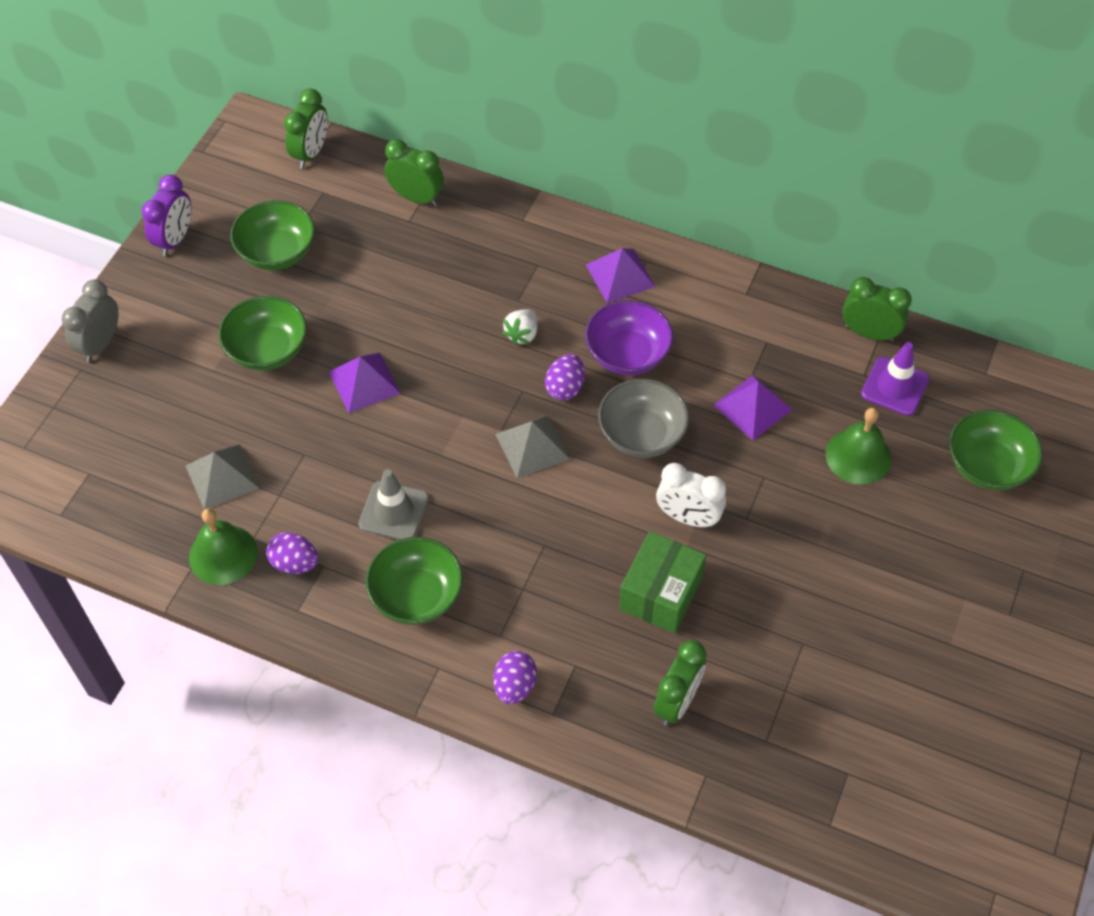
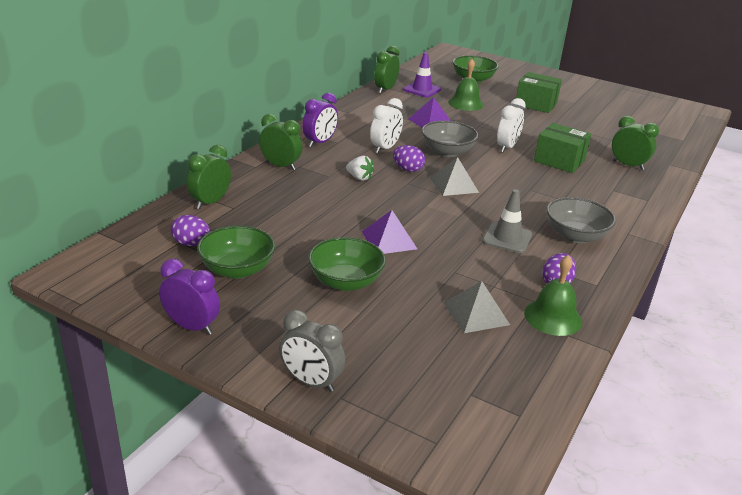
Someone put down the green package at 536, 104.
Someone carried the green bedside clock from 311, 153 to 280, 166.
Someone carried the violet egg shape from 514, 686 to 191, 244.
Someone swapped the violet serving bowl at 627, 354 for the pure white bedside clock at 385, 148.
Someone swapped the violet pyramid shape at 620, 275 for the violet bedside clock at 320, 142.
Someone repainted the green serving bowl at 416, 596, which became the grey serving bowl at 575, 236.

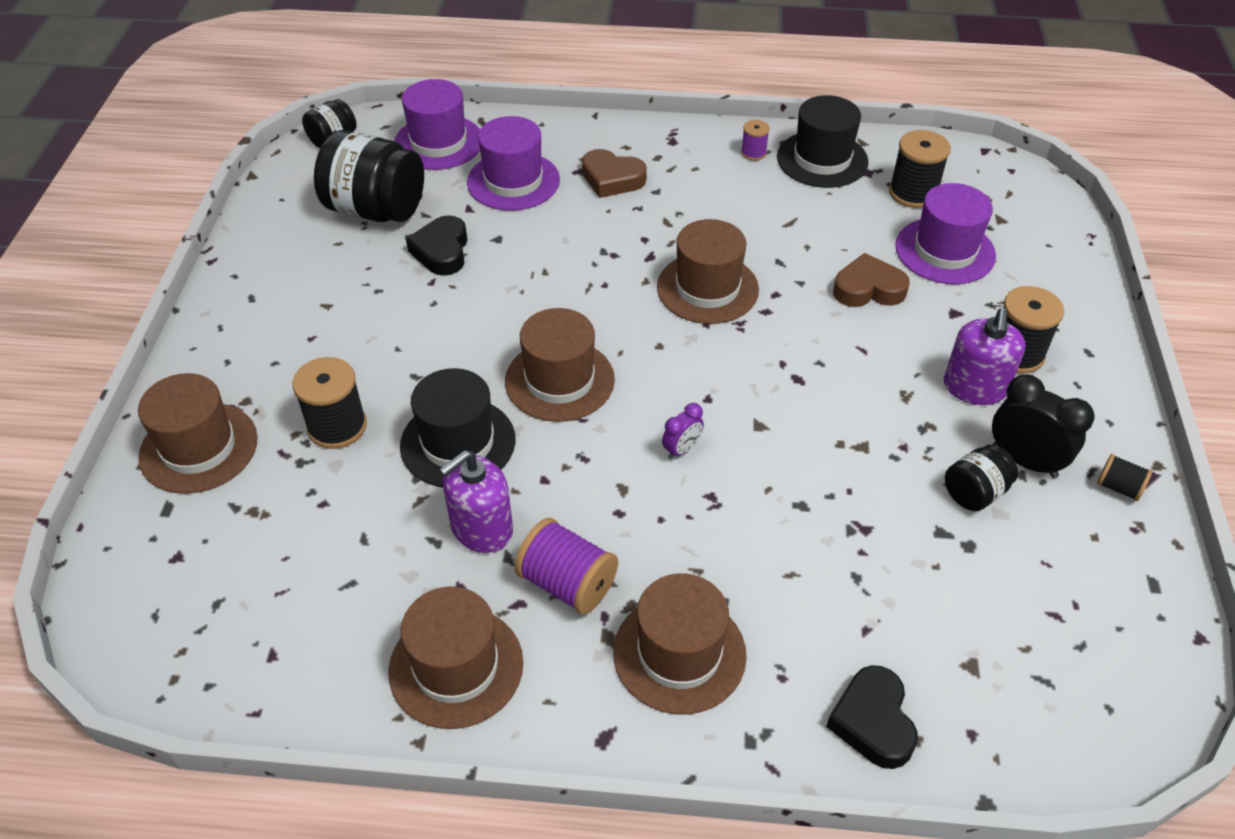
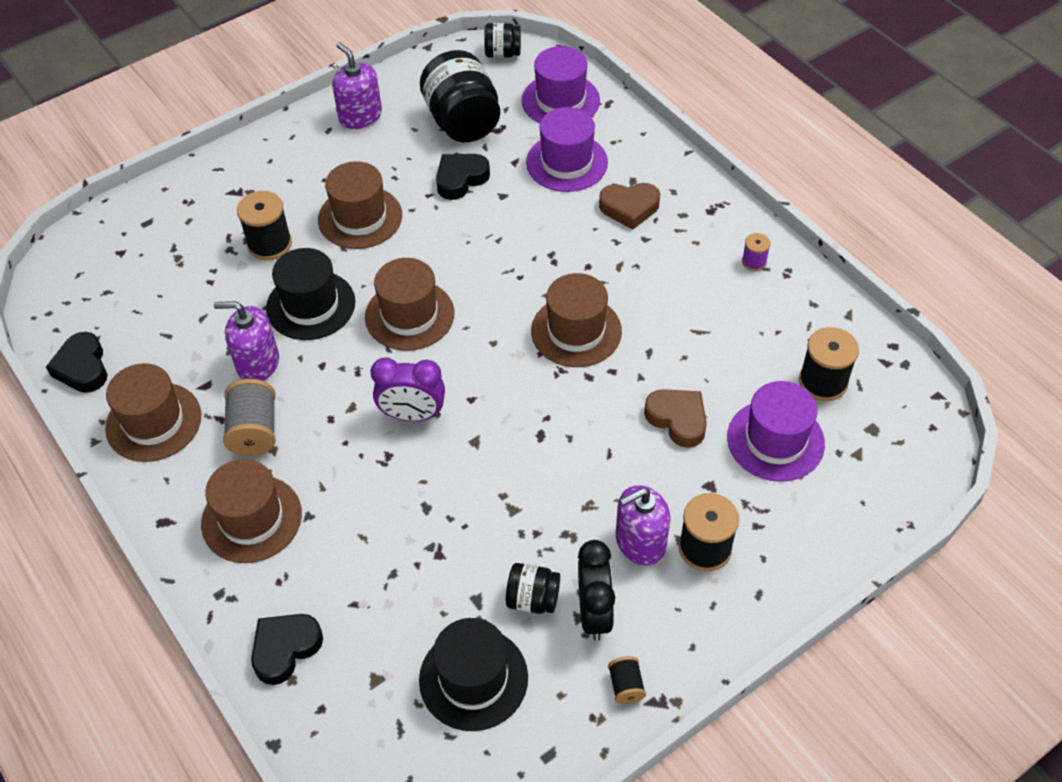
Someone put down the ebony love heart at 82, 367.
Someone put down the violet pump bottle at 360, 116.
Someone carried the dark brown top hat from 199, 448 to 360, 217.
Someone carried the ebony top hat from 822, 159 to 473, 678.
Someone repainted the violet spool at 567, 583, which became the grey spool at 254, 431.
Someone rotated the dark brown love heart at 612, 179 by 75 degrees counterclockwise.
Someone scaled the violet bedside clock at 681, 449 by 1.84.

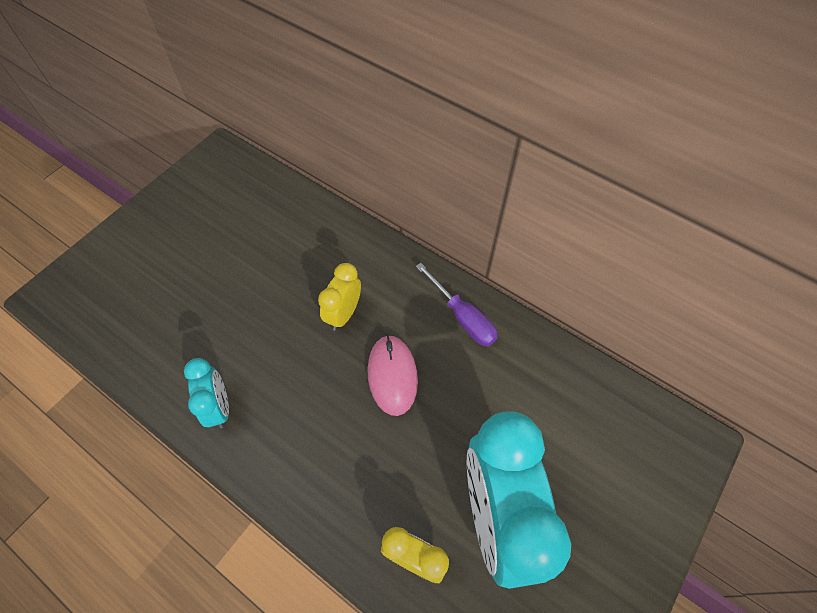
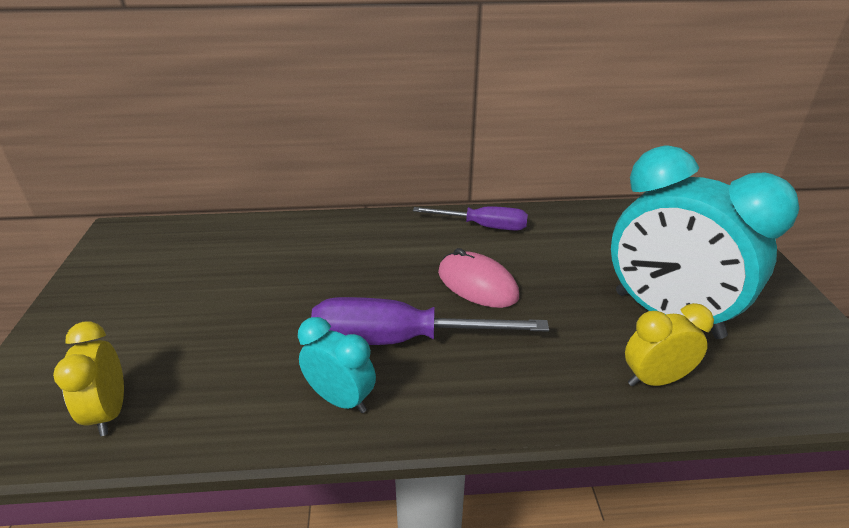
Someone put down the violet flat screwdriver at 400, 340.
Someone carried the golden bedside clock from 344, 314 to 109, 412.

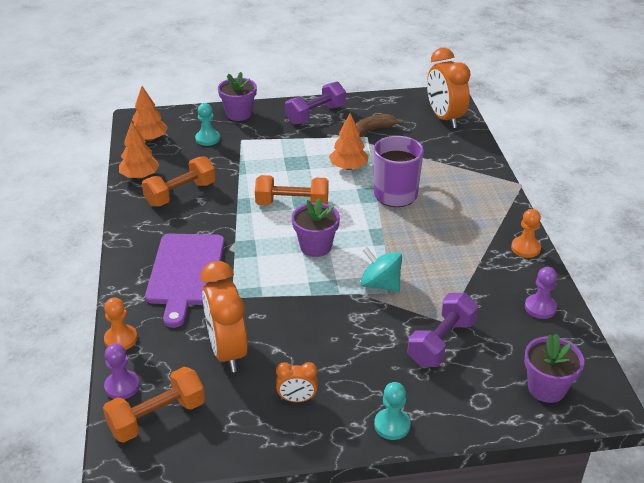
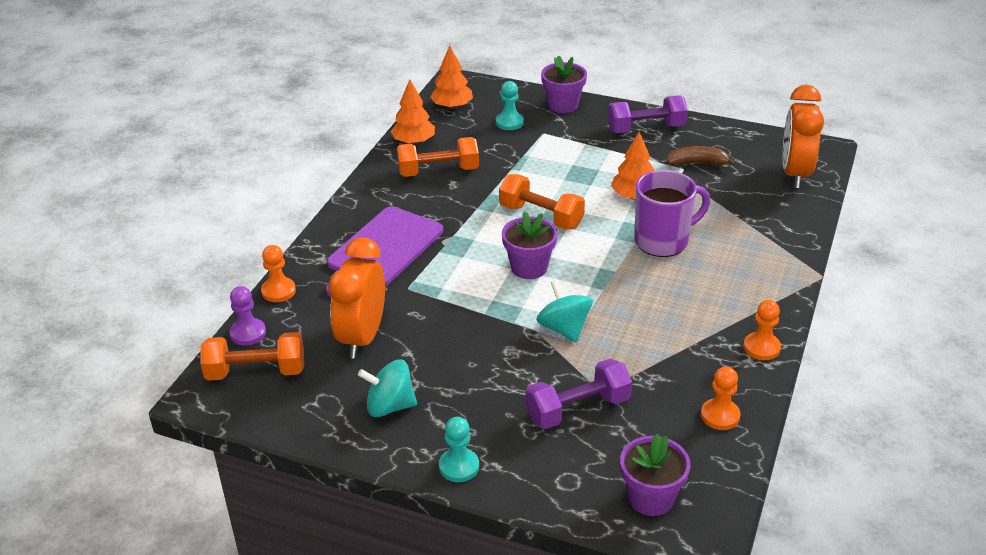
Someone swapped the bright orange bedside clock at 297, 399 for the aqua toy top at 390, 406.
Someone repainted the violet chess pawn at 540, 308, which became the bright orange chess pawn at 720, 416.

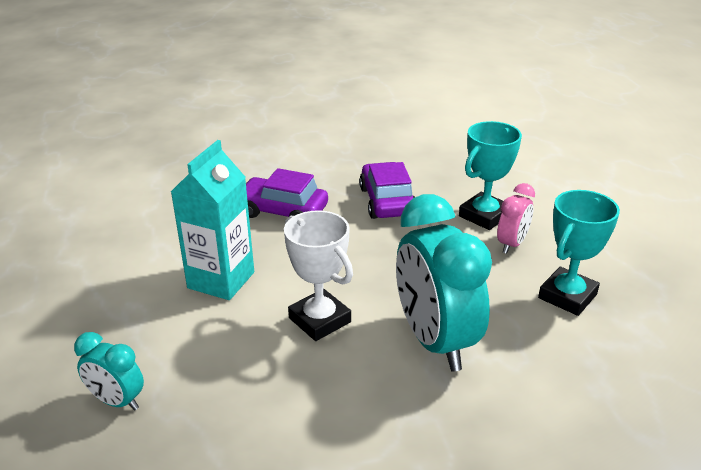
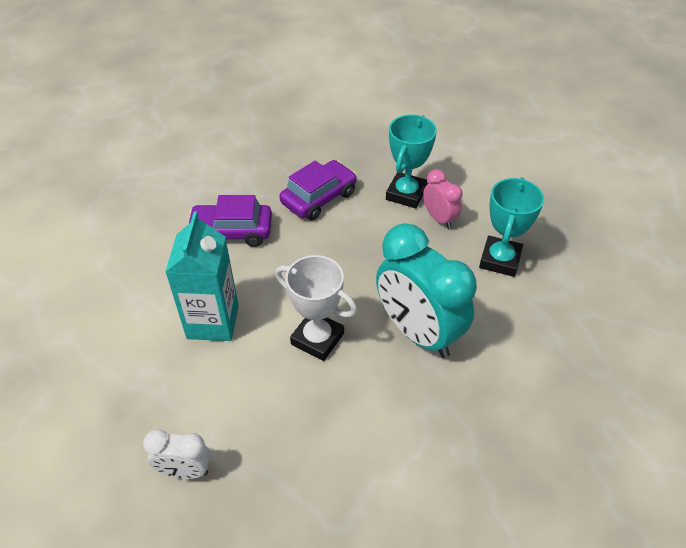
Someone repainted the aqua bedside clock at 117, 401, which became the pure white bedside clock at 185, 471.
Someone rotated the violet automobile at 387, 201 by 75 degrees clockwise.
Someone rotated the pink bedside clock at 511, 244 by 45 degrees counterclockwise.

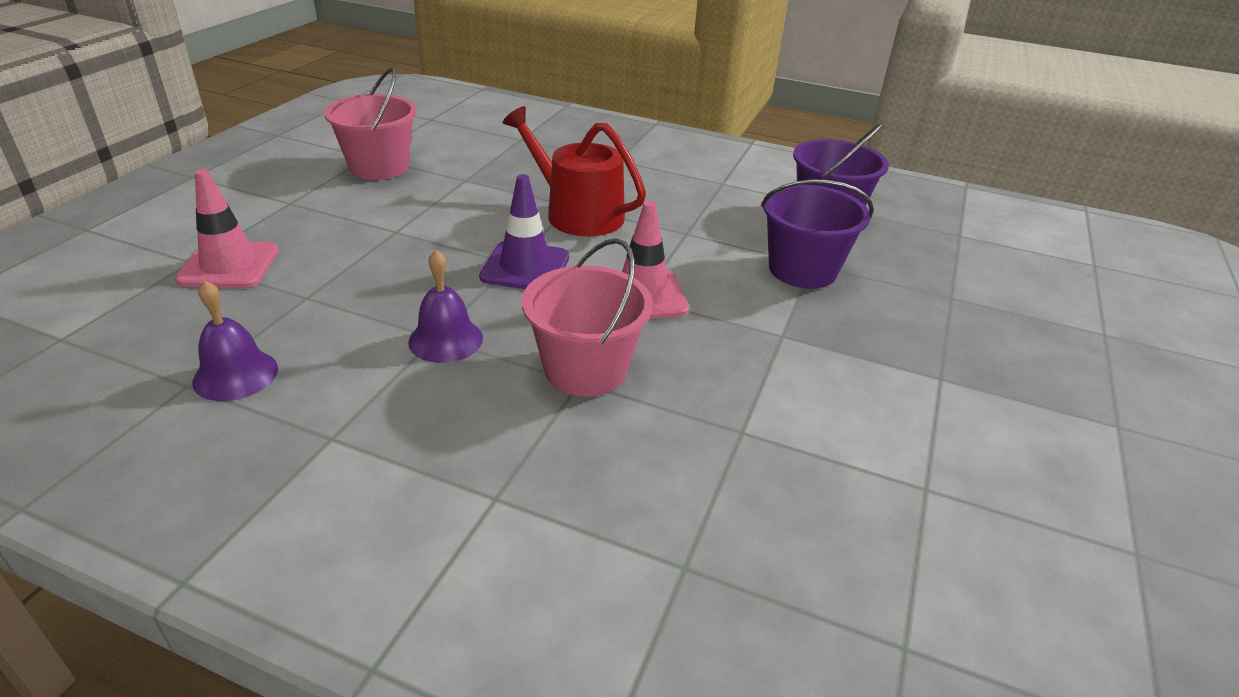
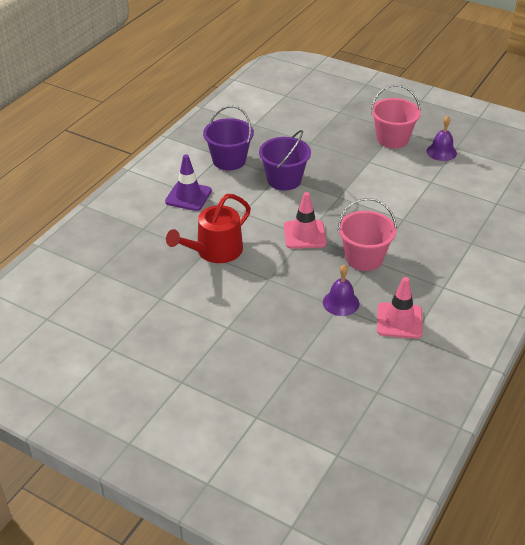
Someone carried the pink traffic cone from 229, 265 to 399, 321.
Someone carried the violet bell from 235, 375 to 441, 152.
Someone carried the pink pail from 379, 167 to 392, 139.
Someone carried the violet traffic cone from 525, 267 to 188, 196.

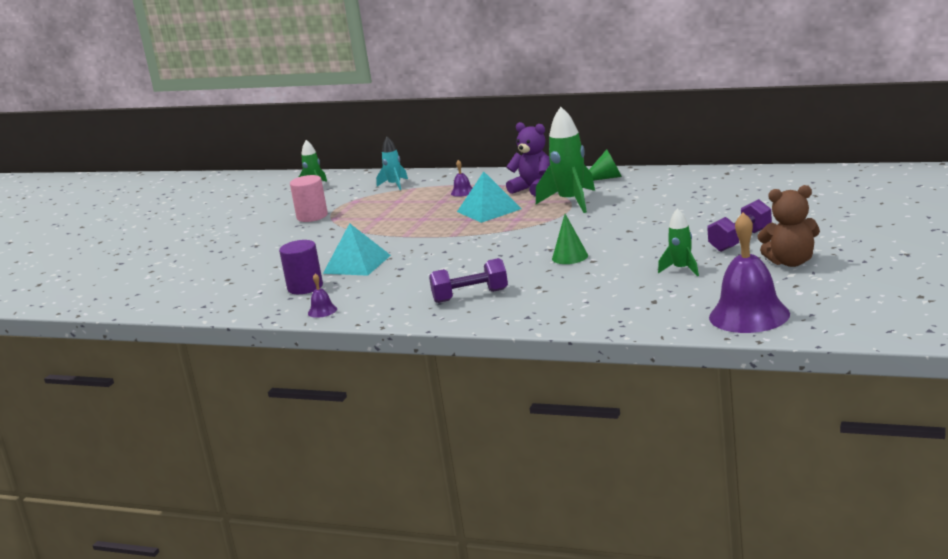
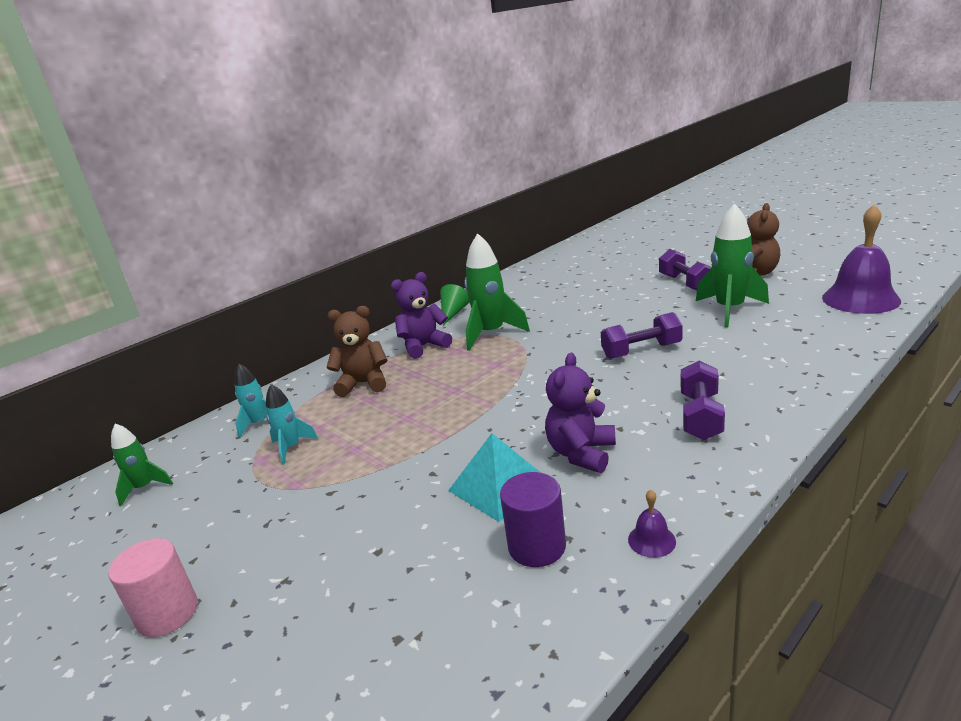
Someone took away the aqua pyramid shape at 489, 210.
Someone put down the aqua spaceship at 291, 448.
Someone put down the violet teddy bear at 581, 453.
Someone carried the pink solid cylinder from 312, 216 to 167, 613.
Someone swapped the violet bell at 462, 192 for the dark brown teddy bear at 363, 384.
Someone swapped the green solid cone at 570, 257 for the violet hand weight at 641, 351.
Someone scaled the green spaceship at 682, 269 by 1.76.

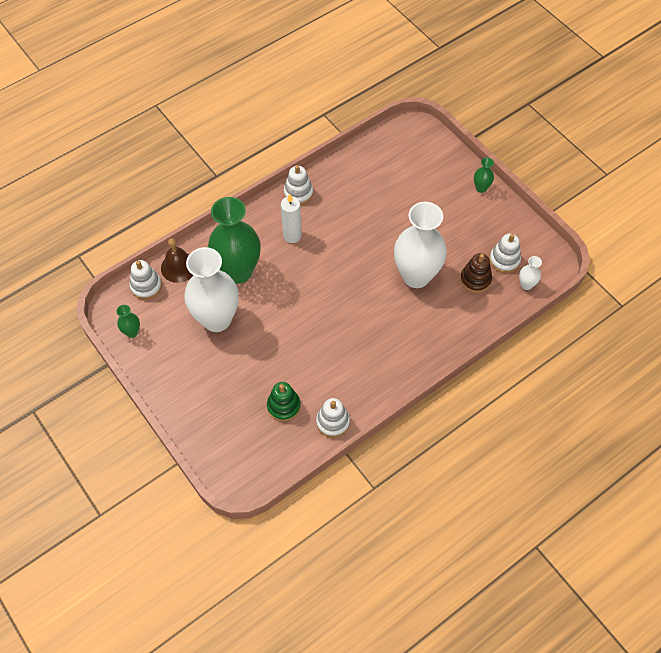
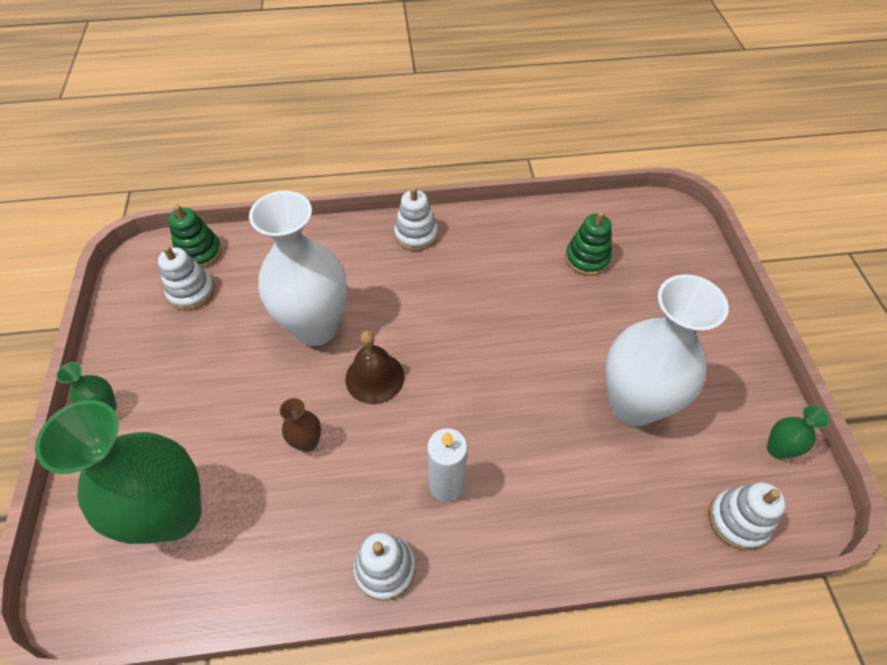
Someone took away the dark brown ring stacker at 475, 279.
Someone put down the dark brown vase at 307, 442.
Someone carried the dark brown bell from 178, 267 to 375, 377.
Someone carried the green vase from 238, 271 to 175, 514.
Someone carried the pure white ring stacker from 333, 422 to 416, 235.
Someone swapped the pure white vase at 526, 285 for the green ring stacker at 199, 252.

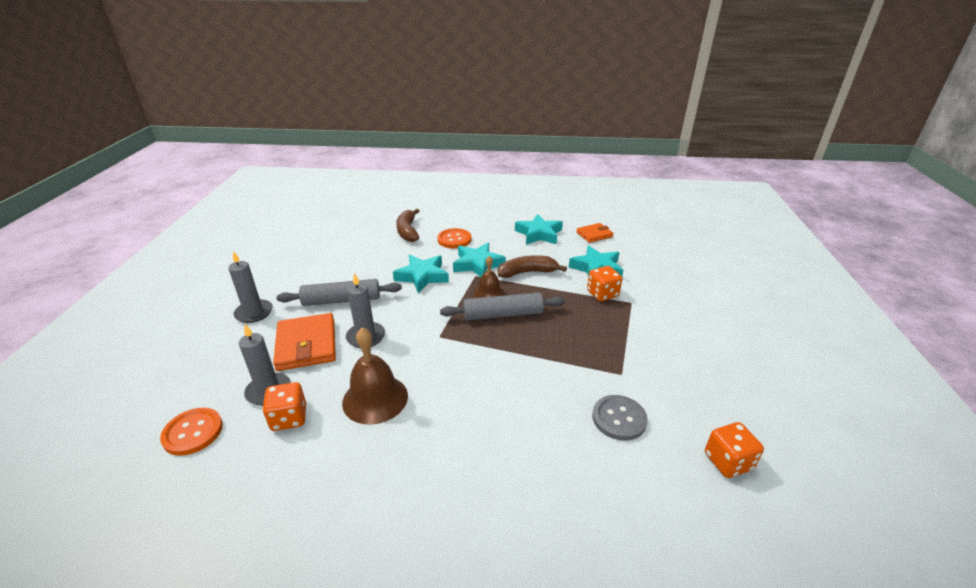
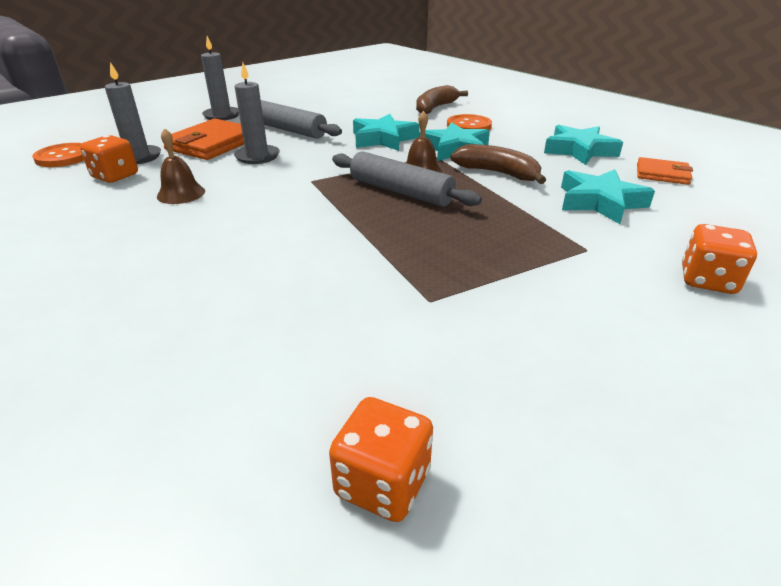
Someone took away the grey shirt button at 619, 418.
Someone carried the bright orange die from 602, 294 to 707, 280.
Someone scaled the dark brown bell at 375, 399 by 0.61.

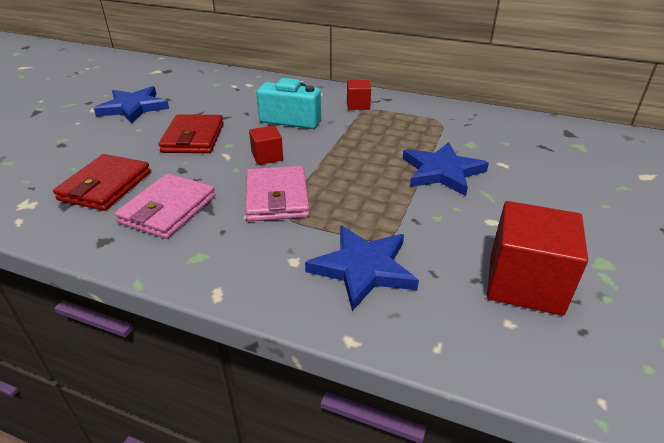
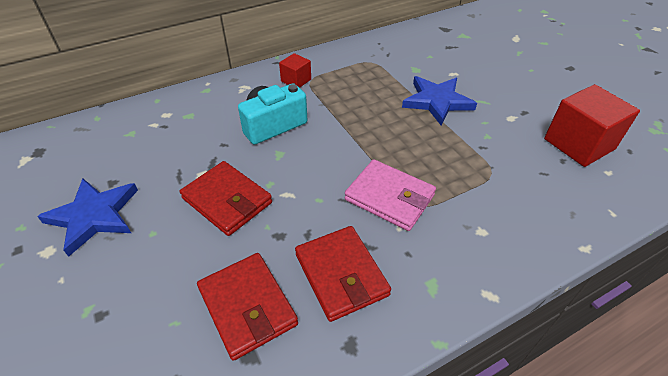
Someone took away the red solid cube at 267, 156.
Someone took away the blue star shape at 363, 268.
Someone repainted the pink card wallet at 168, 209, which became the red card wallet at 341, 274.

